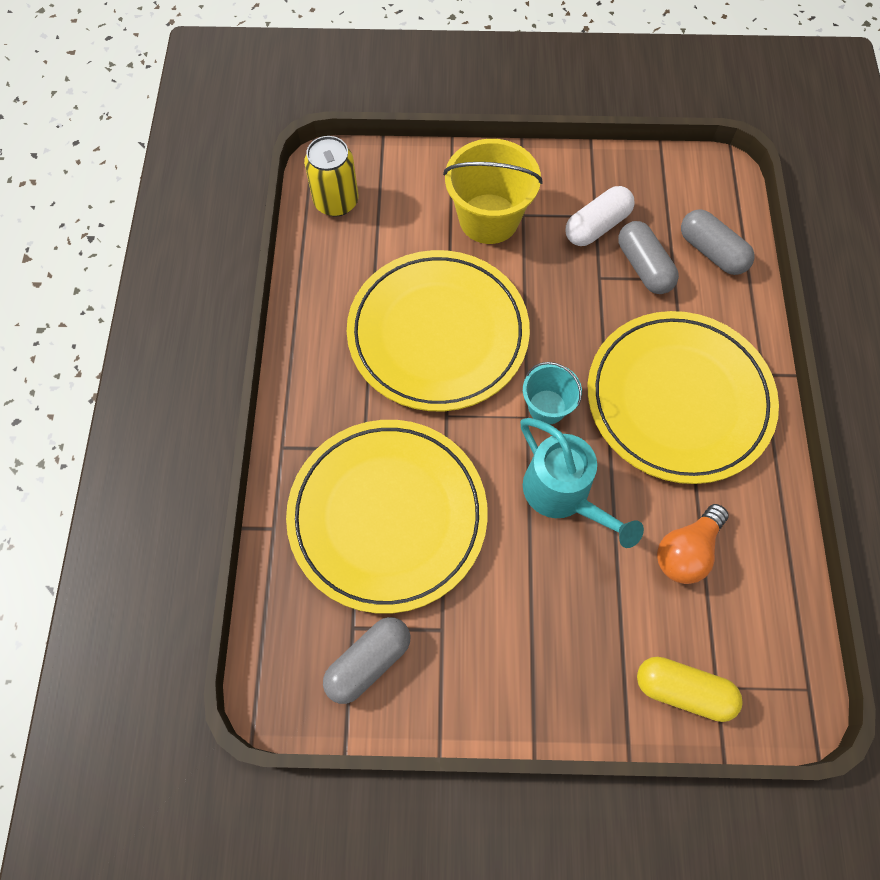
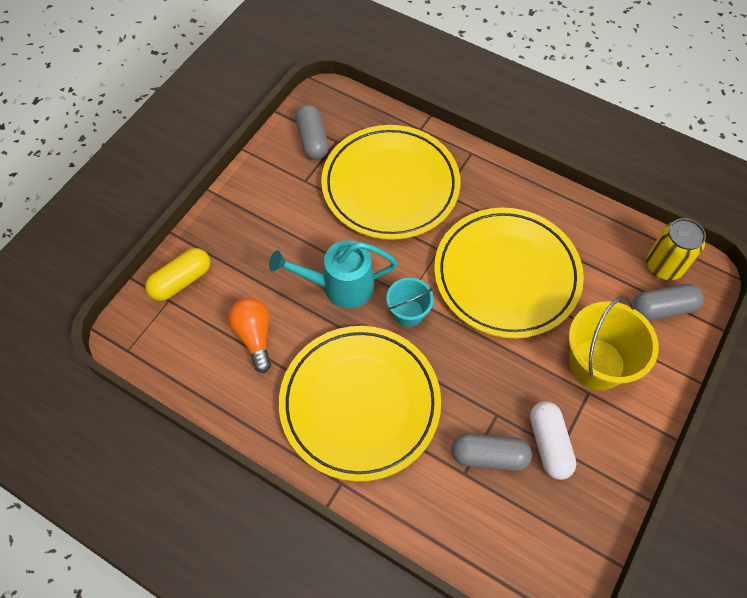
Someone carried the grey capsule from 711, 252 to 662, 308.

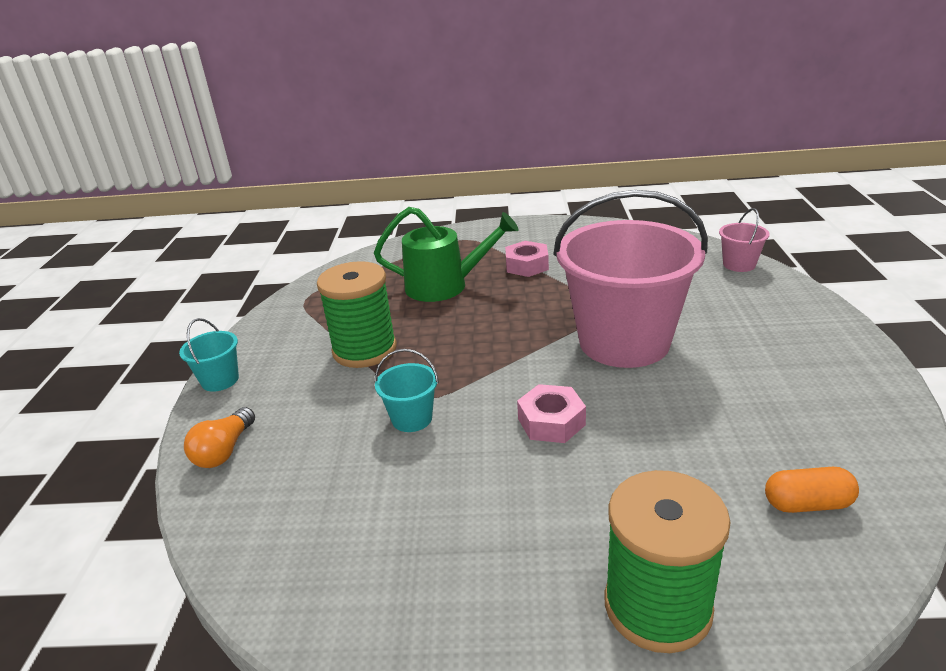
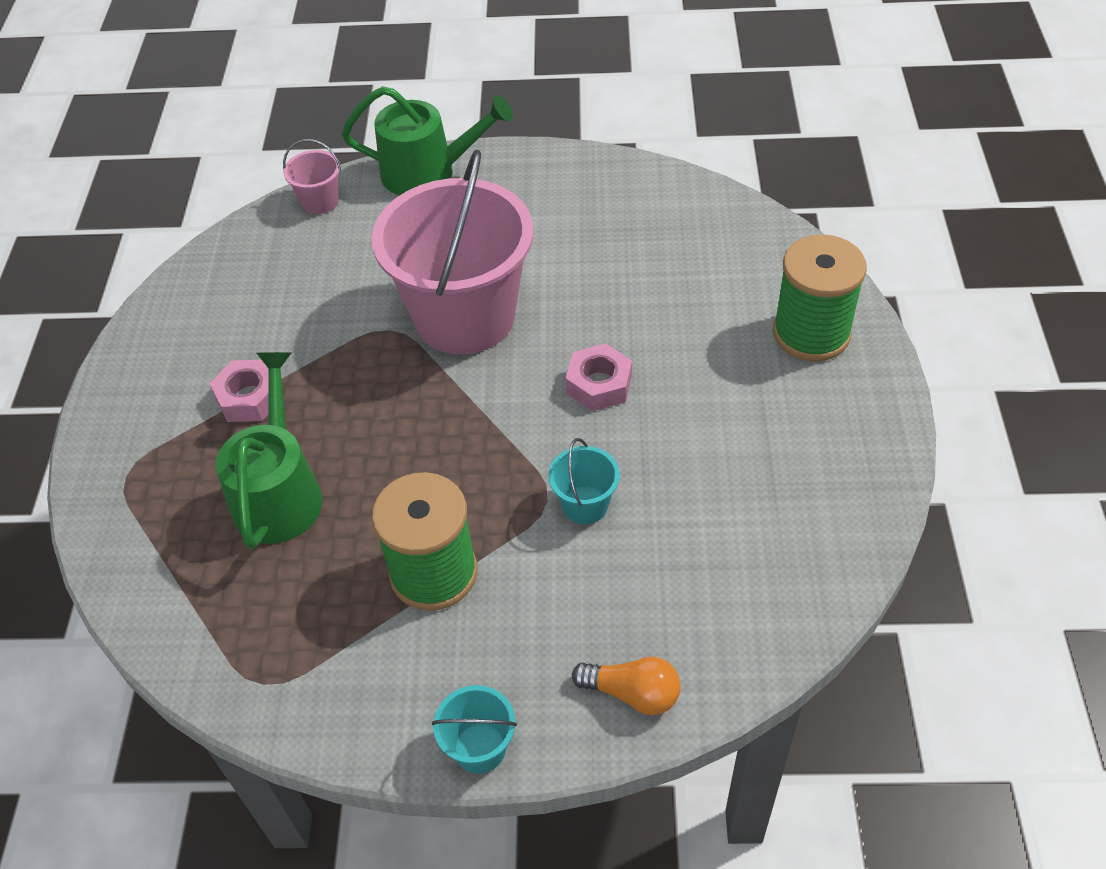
Someone took away the bright orange capsule at 807, 504.
Someone put down the green watering can at 427, 172.

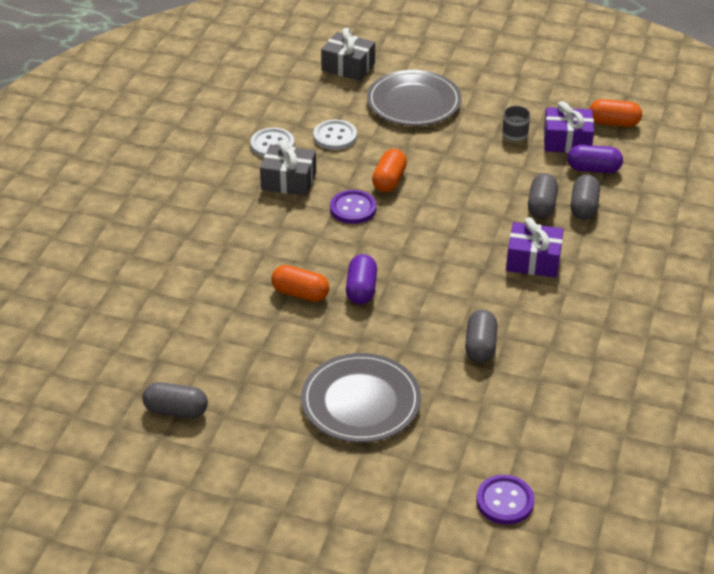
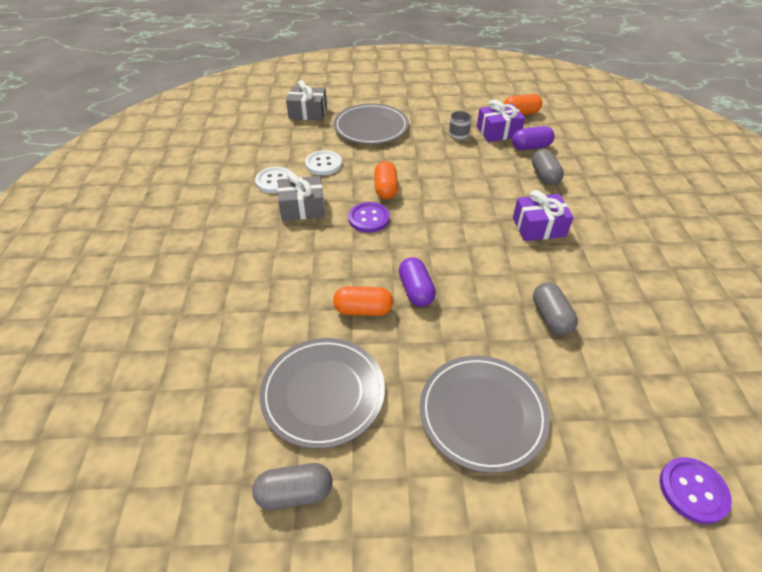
Someone took away the grey capsule at 541, 206.
Someone put down the grey flat dish at 323, 393.

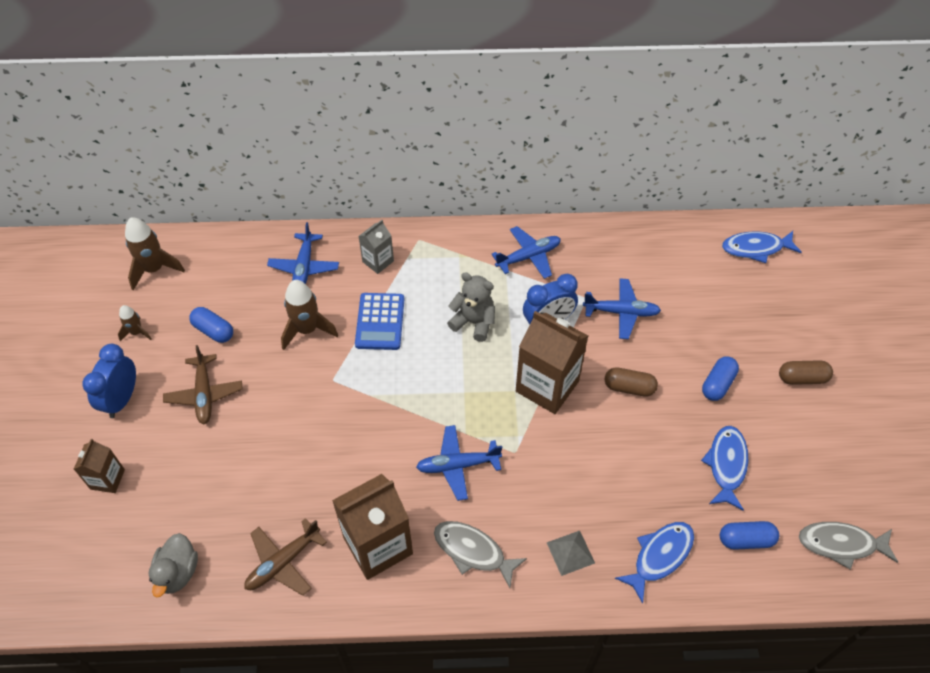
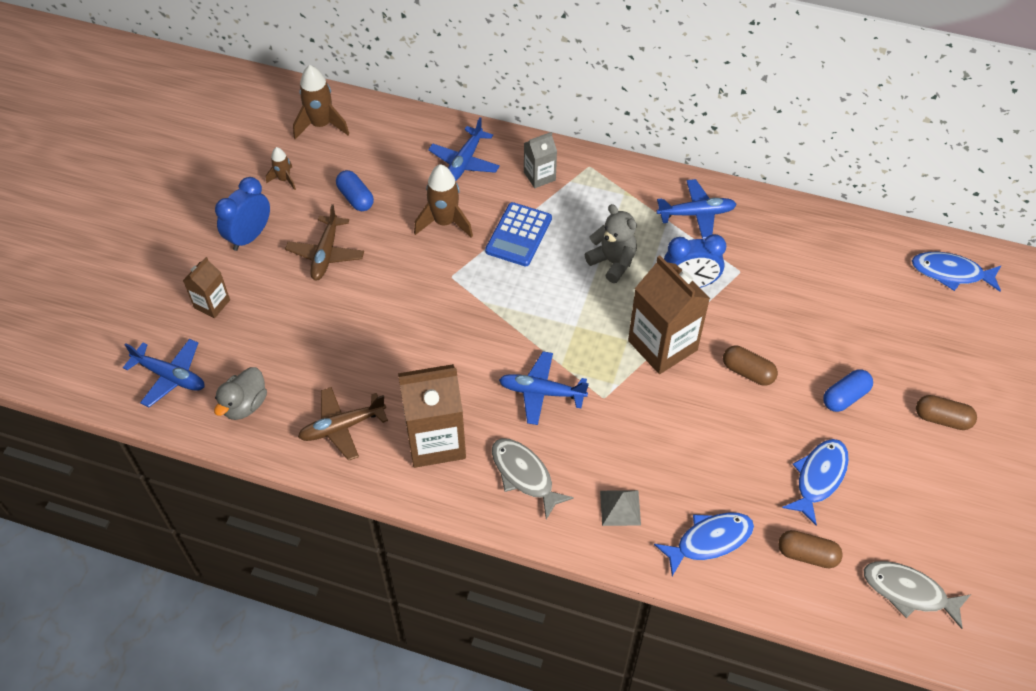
Someone carried the blue aeroplane from 621, 312 to 170, 376.
Someone repainted the blue capsule at 745, 540, which became the dark brown capsule at 807, 554.

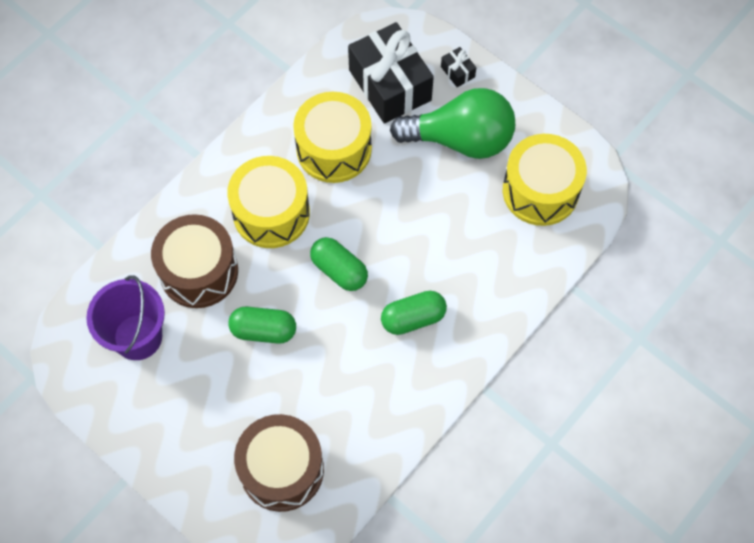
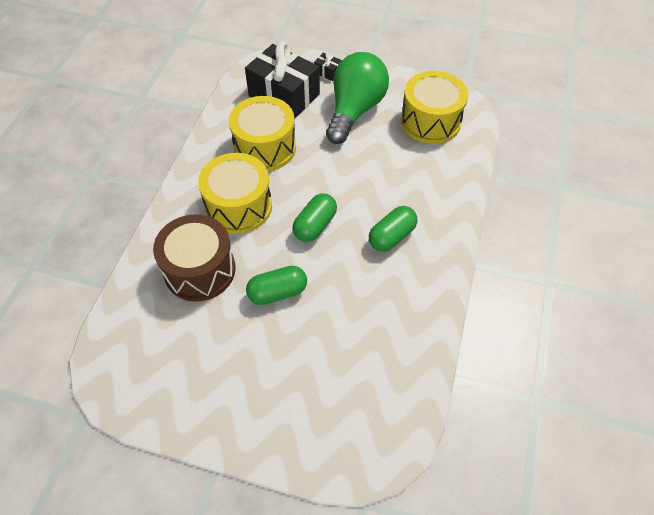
Someone took away the violet pail at 138, 337.
Someone took away the dark brown snare drum at 282, 469.
Someone rotated the green capsule at 339, 270 by 75 degrees counterclockwise.
Someone rotated the green lightbulb at 460, 139 by 45 degrees counterclockwise.

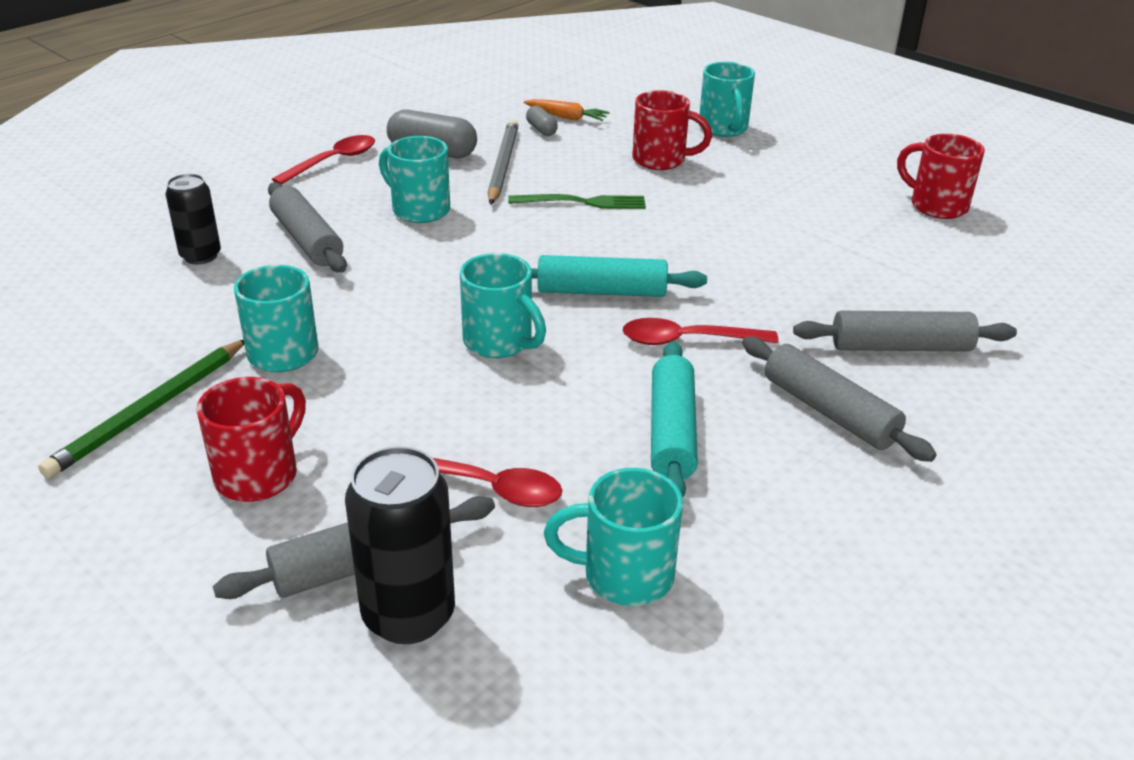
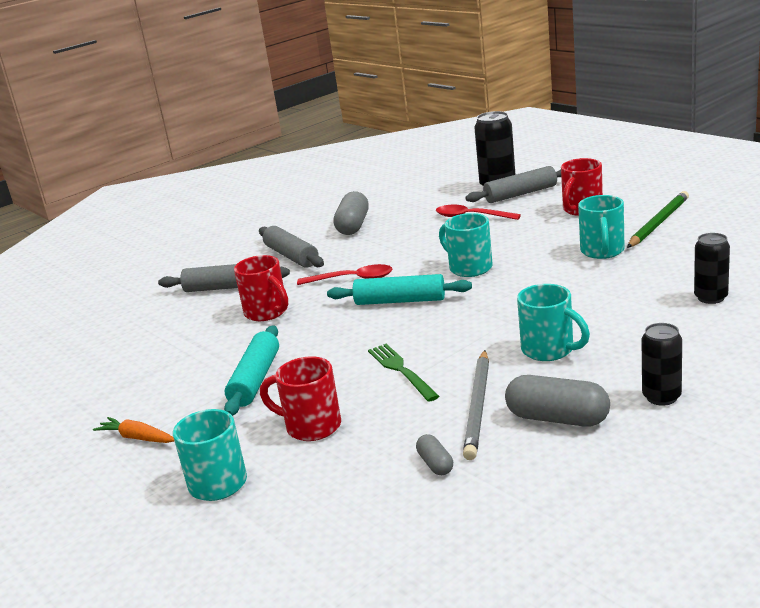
Someone took away the grey dough roller at 307, 240.
Someone took away the aqua tea mug at 624, 575.
Someone put down the grey capsule at 353, 226.
Someone carried the bright orange carrot from 566, 117 to 137, 438.
Someone carried the aqua dough roller from 672, 432 to 255, 380.
Someone carried the red tea mug from 936, 206 to 267, 312.
Someone swapped the red tablespoon at 333, 161 for the ebony can at 661, 397.
Someone rotated the green fork at 584, 202 by 60 degrees clockwise.

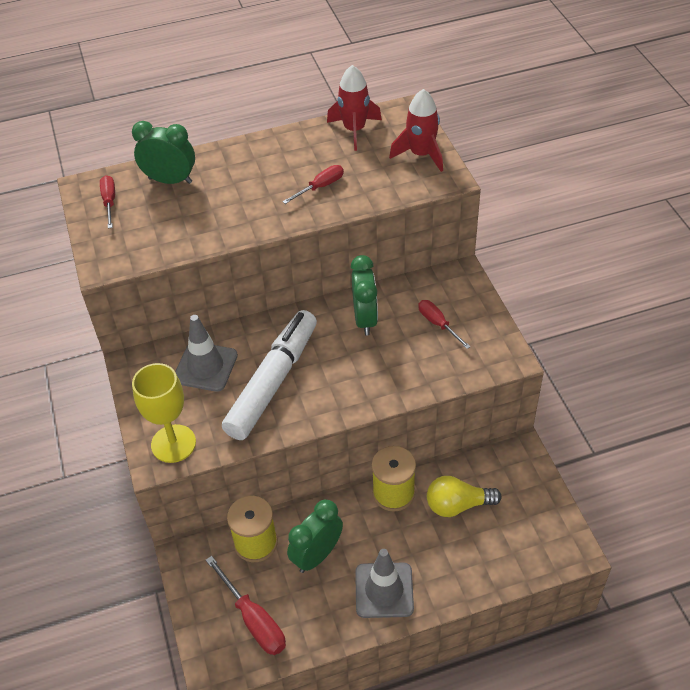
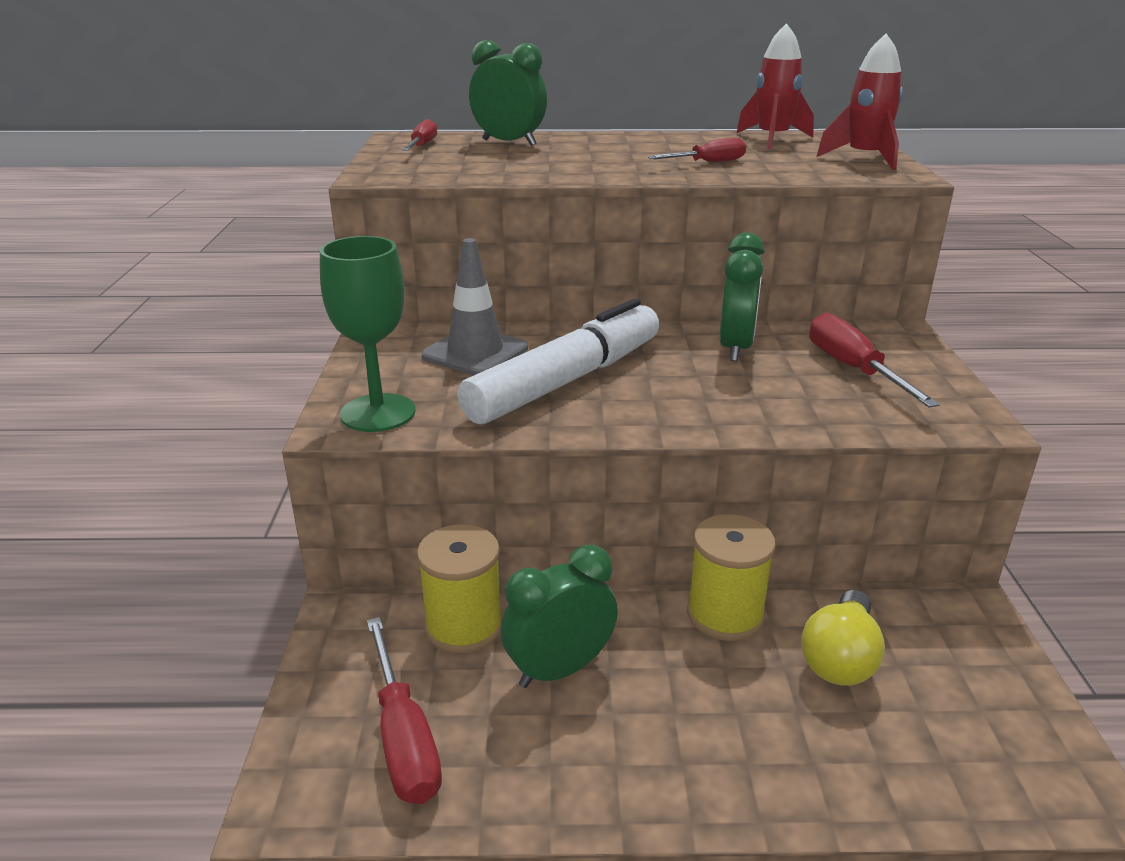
Someone took away the grey traffic cone at 384, 590.
Someone repainted the golden goblet at 173, 443, which became the green goblet at 378, 413.
Someone rotated the golden lightbulb at 457, 505 by 75 degrees counterclockwise.
Someone scaled the red flat screwdriver at 438, 324 by 1.55.

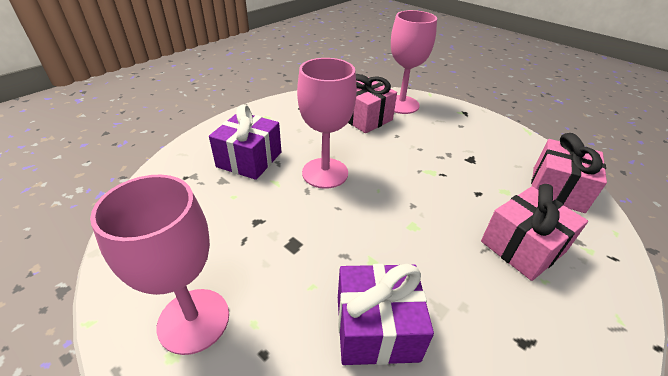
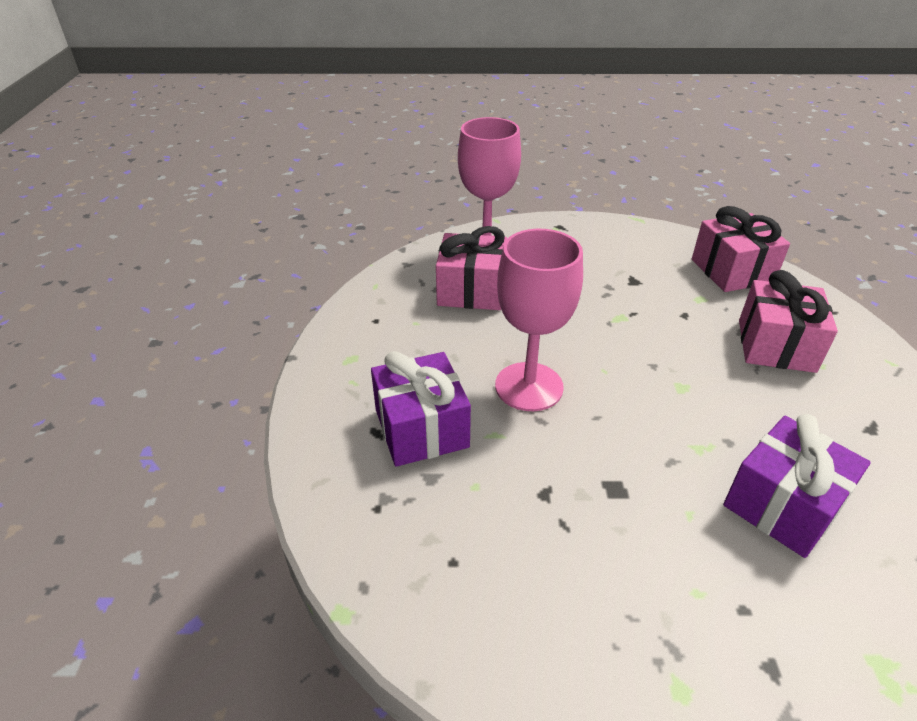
Someone took away the pink goblet at 194, 320.

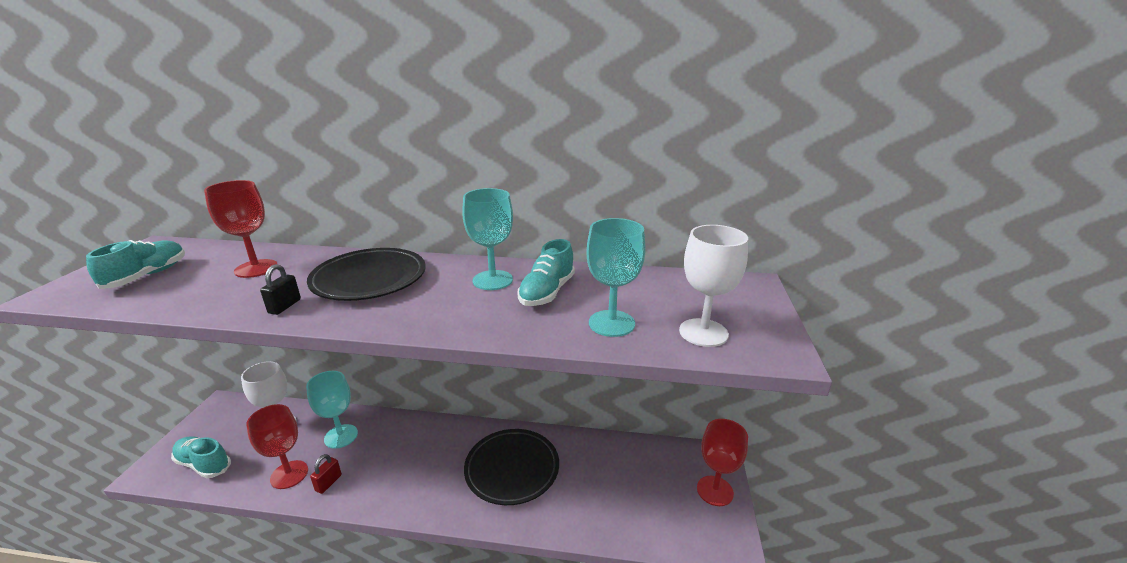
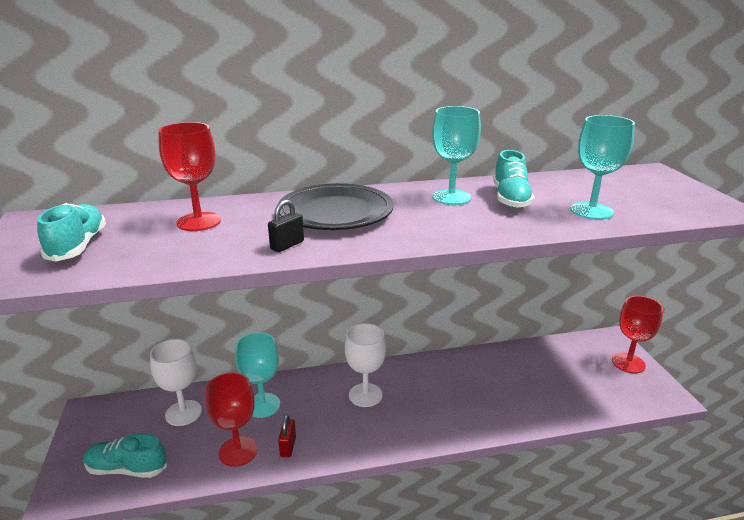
Someone took away the ebony flat dish at 512, 469.
Someone carried the pure white goblet from 703, 332 to 365, 395.
Someone rotated the ebony lock at 285, 306 by 45 degrees clockwise.

